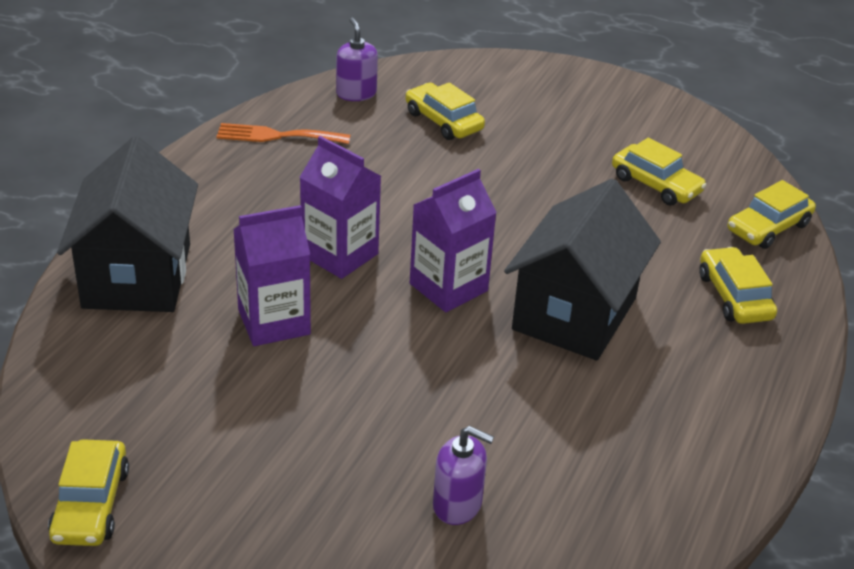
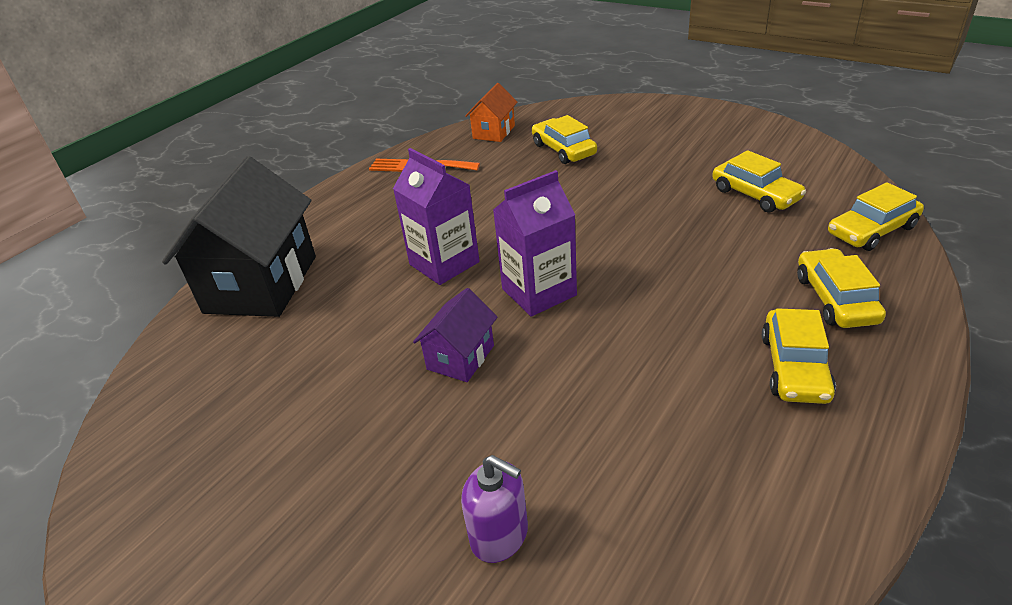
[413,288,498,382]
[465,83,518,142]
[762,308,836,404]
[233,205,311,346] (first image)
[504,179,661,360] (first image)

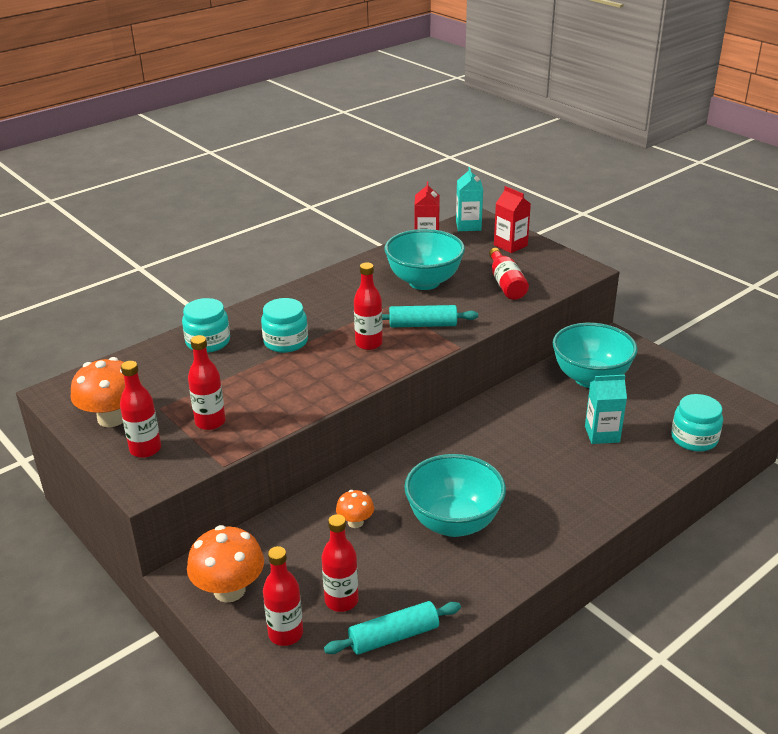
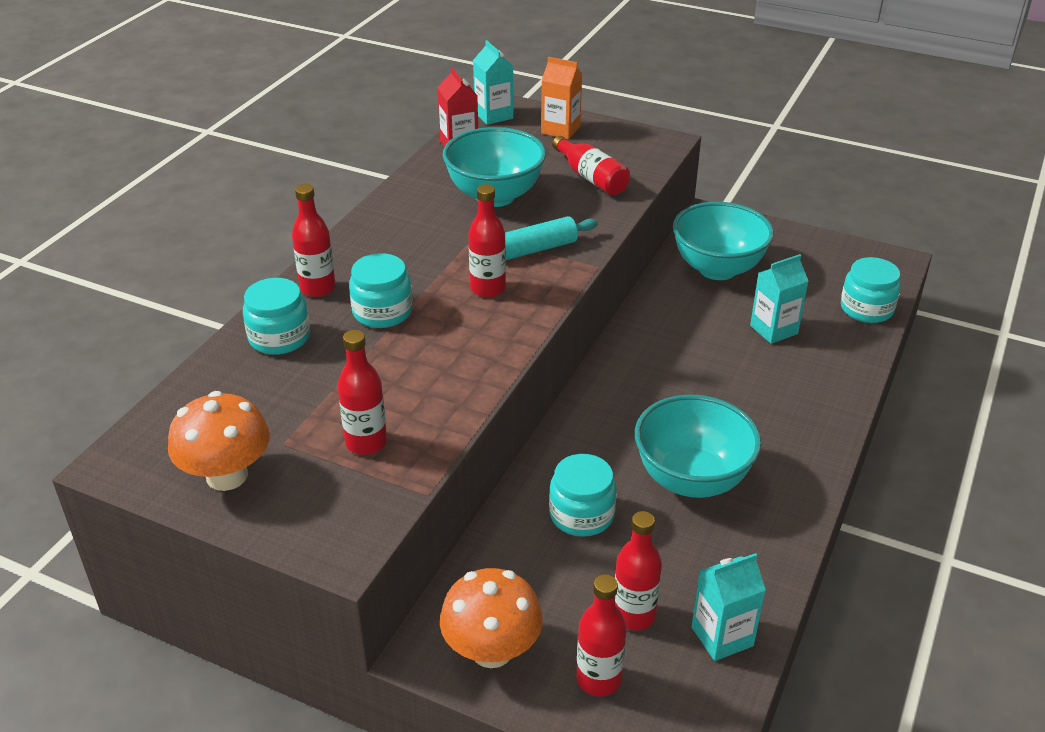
[292,184,336,297]
[541,57,582,139]
[549,454,617,537]
[691,553,766,661]

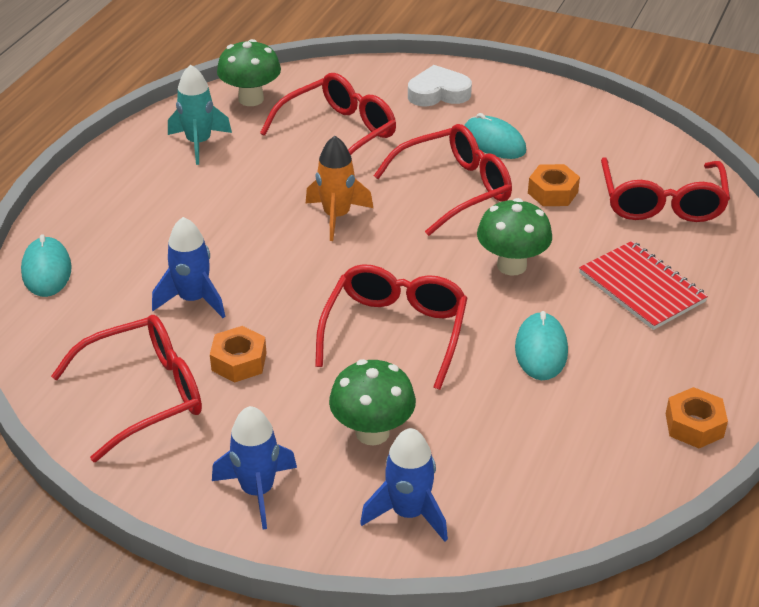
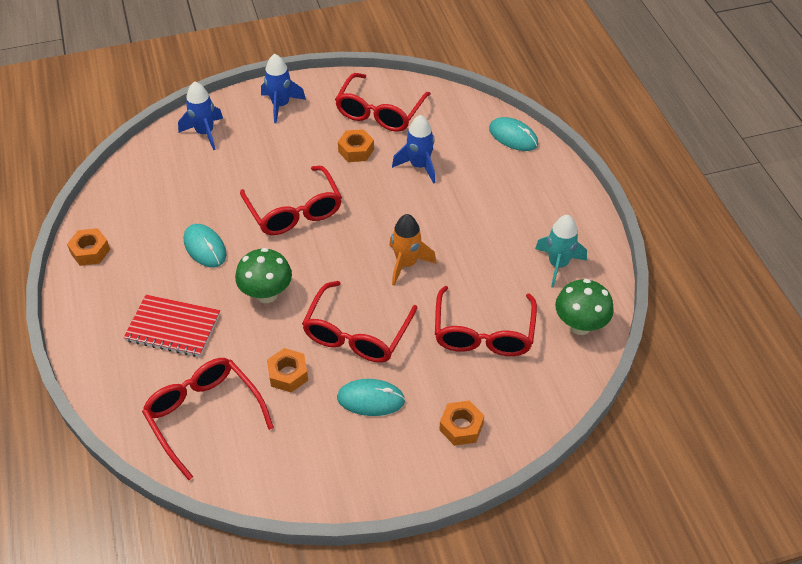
[439,400,484,446]
[329,359,416,445] (first image)

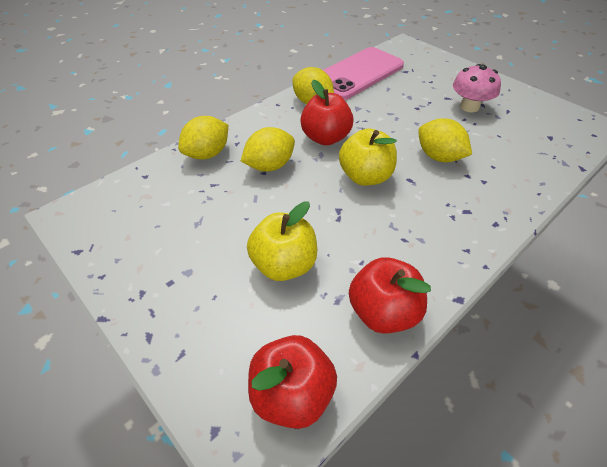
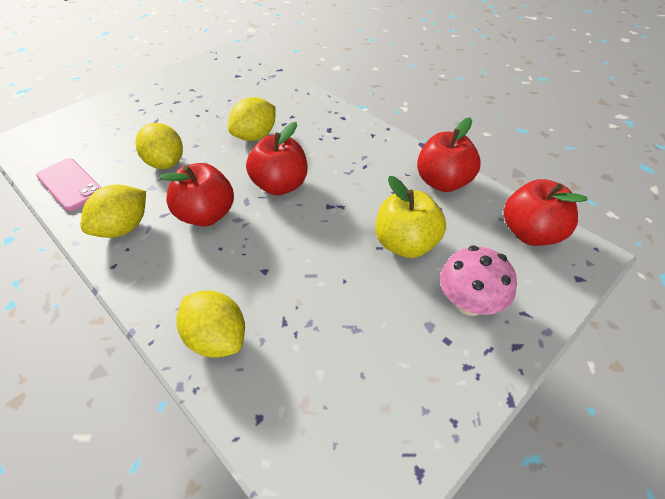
[36,158,102,211]
[135,123,183,169]
[246,122,307,195]
[440,246,517,316]

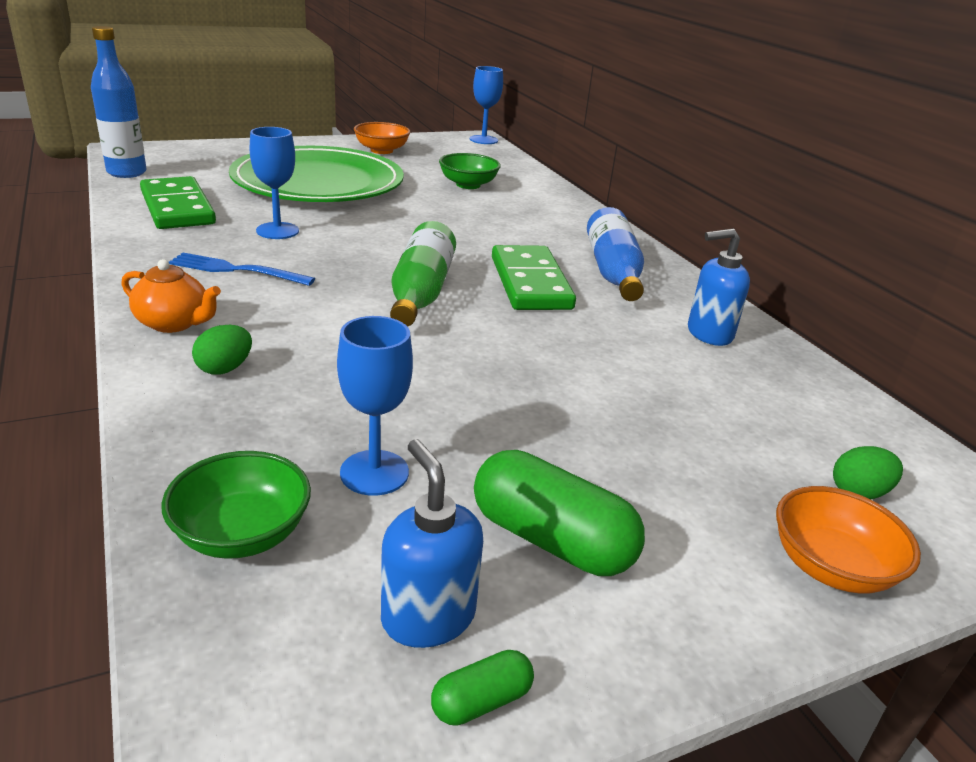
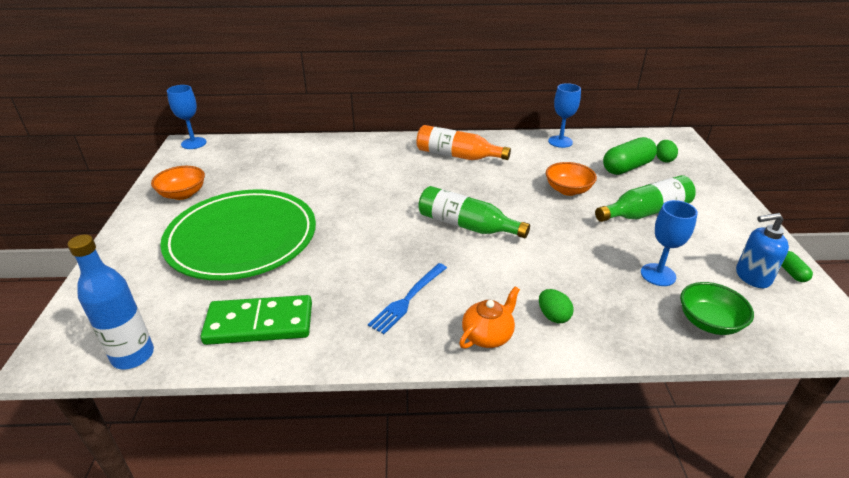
[416,125,511,160]
[546,162,597,196]
[548,83,581,148]
[595,175,696,222]
[603,137,657,175]
[439,153,501,189] (first image)
[492,245,576,310] (first image)
[688,229,750,346] (first image)

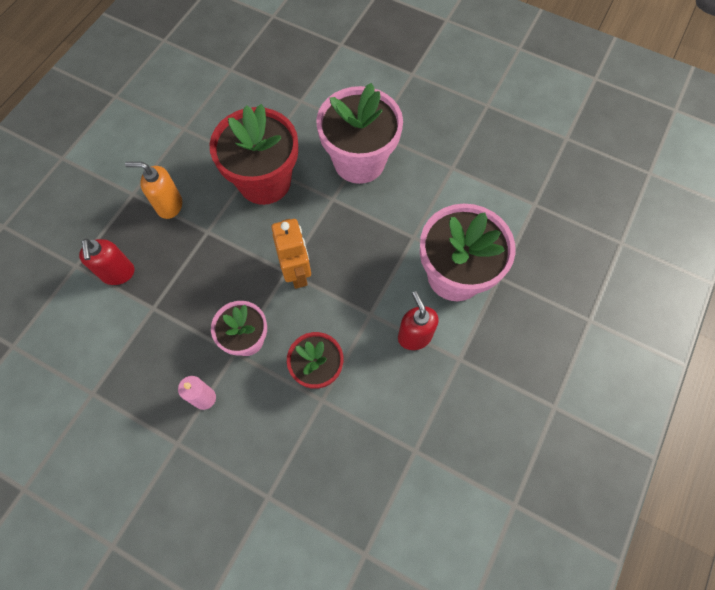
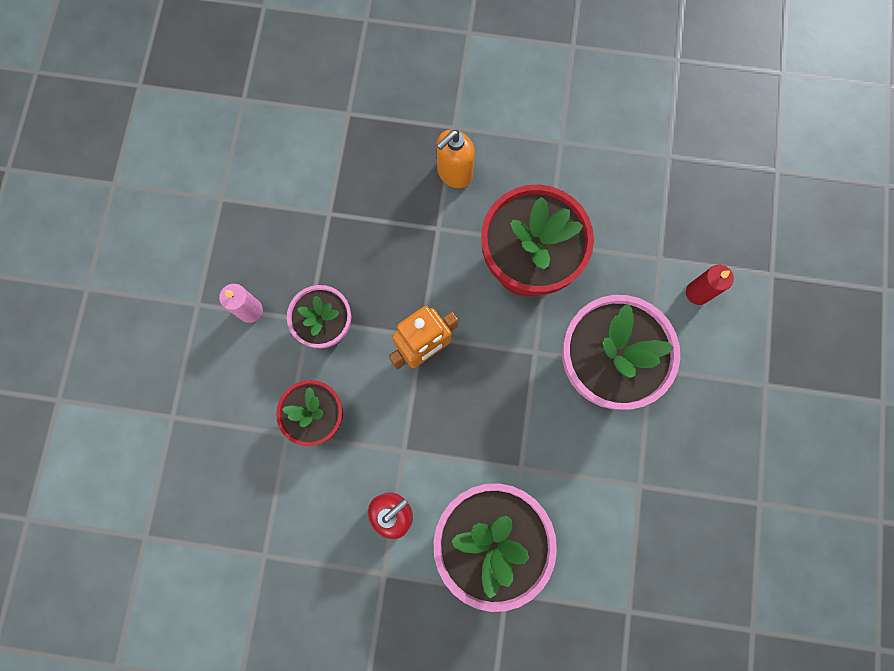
[436,130,475,188]
[686,265,734,305]
[79,238,134,285] (first image)

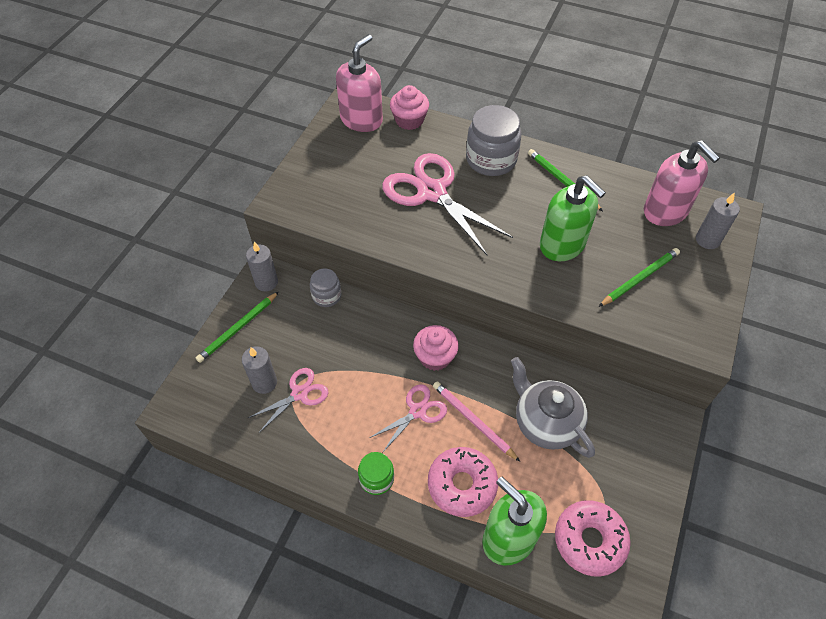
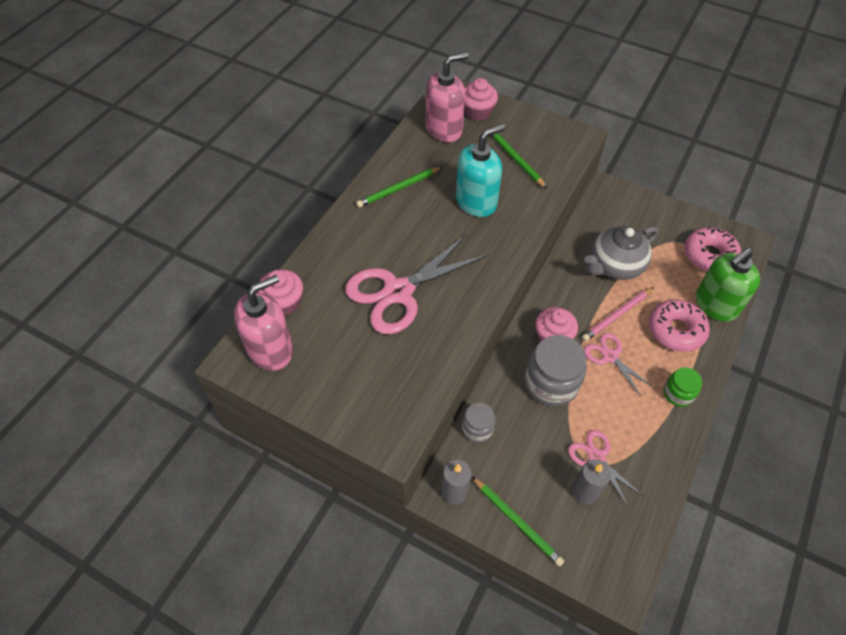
[234,275,293,371]
[456,124,505,217]
[465,78,498,121]
[525,335,587,406]

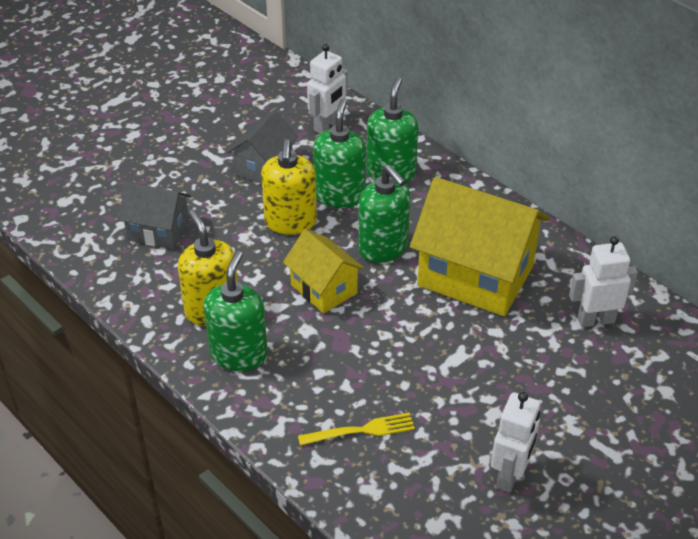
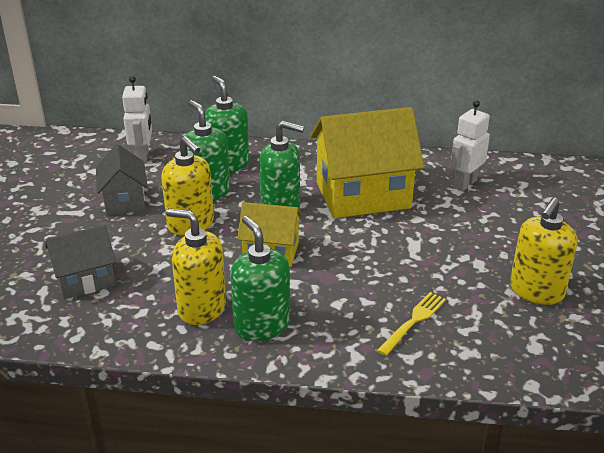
[510,198,578,305]

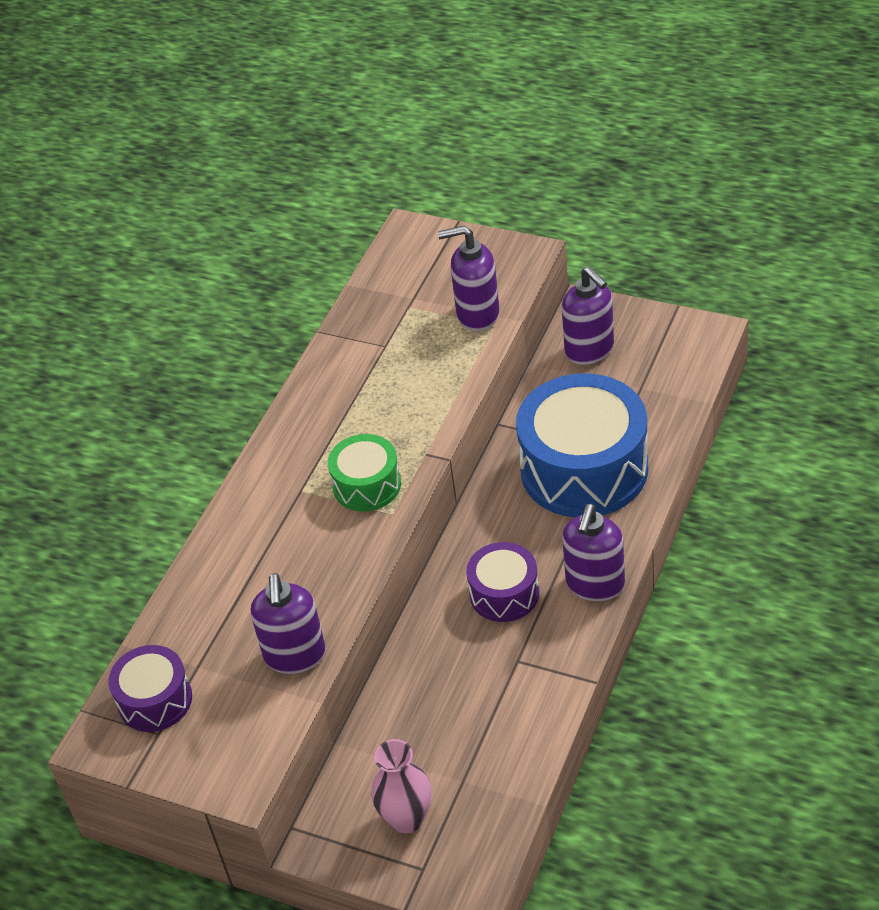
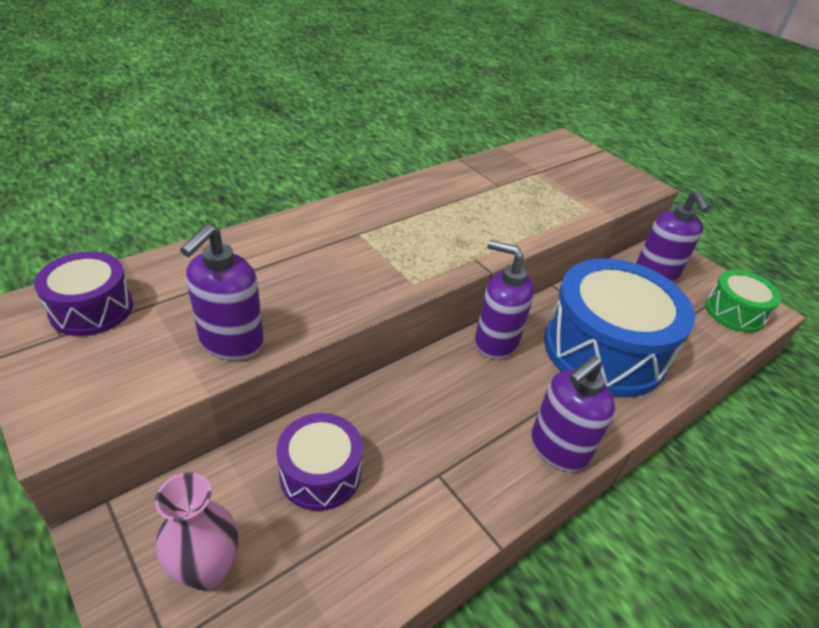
[277,413,363,511]
[475,240,534,359]
[705,270,781,333]

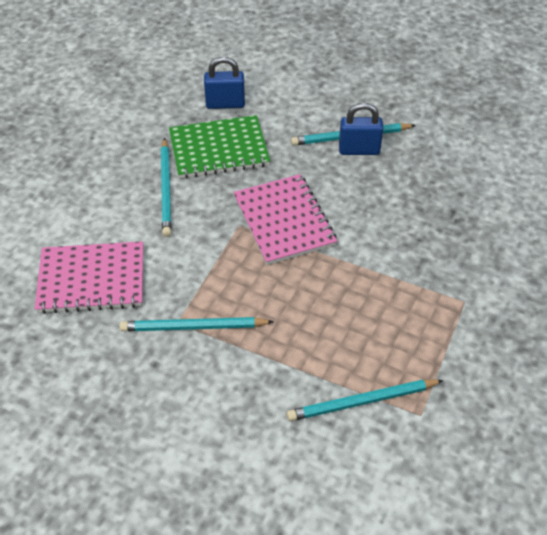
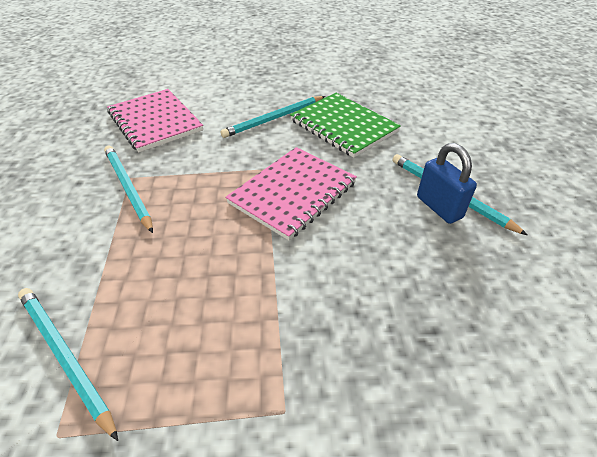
[204,57,245,109] (first image)

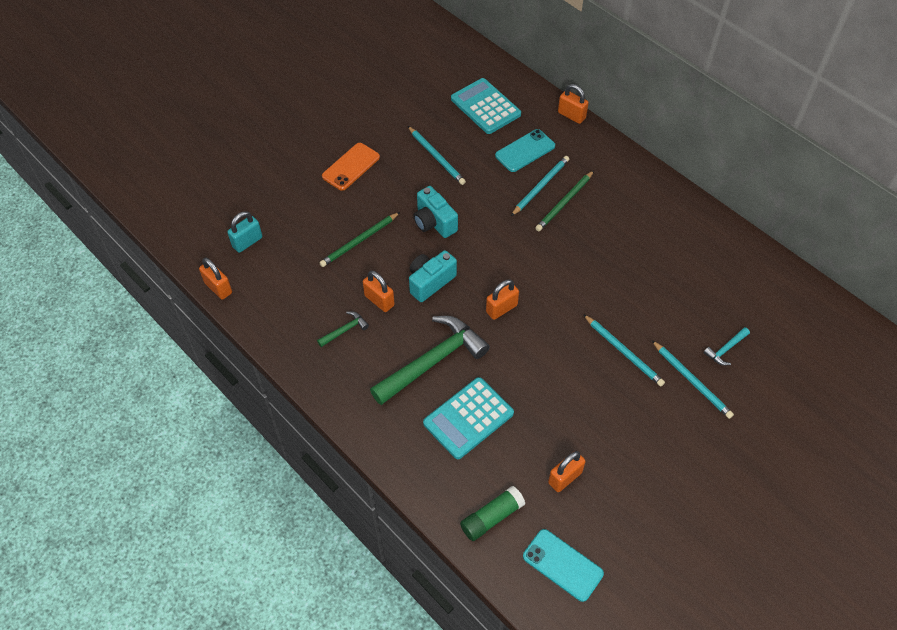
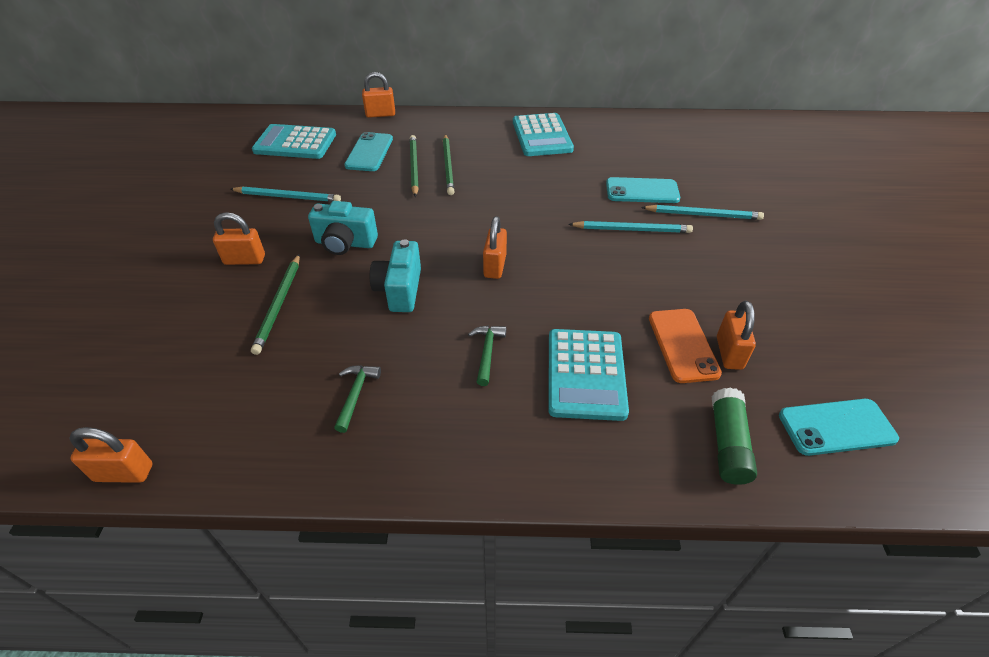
[213,212,265,265]
[409,135,419,197]
[468,326,506,386]
[513,113,574,156]
[606,177,680,203]
[649,309,722,383]
[227,211,262,253] (first image)
[703,327,750,366] (first image)

